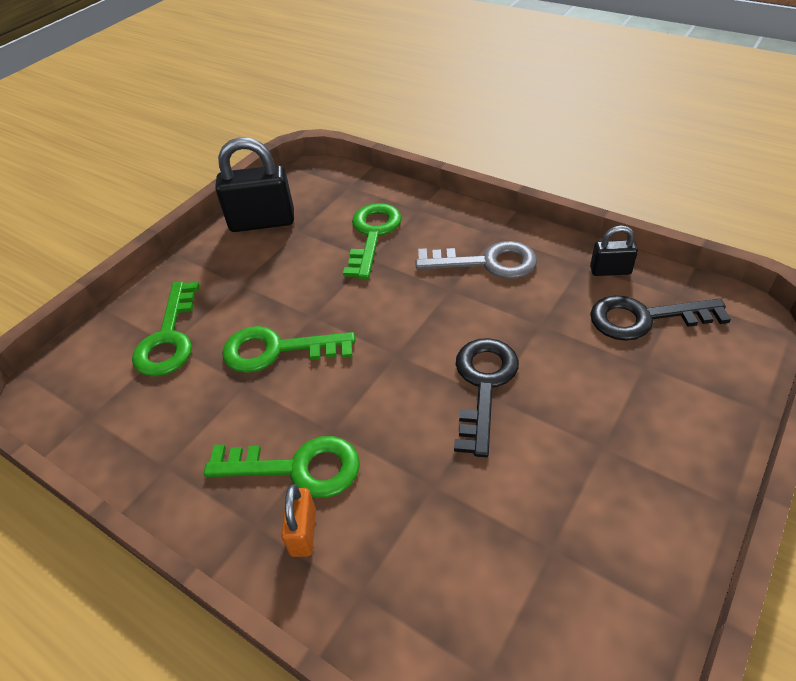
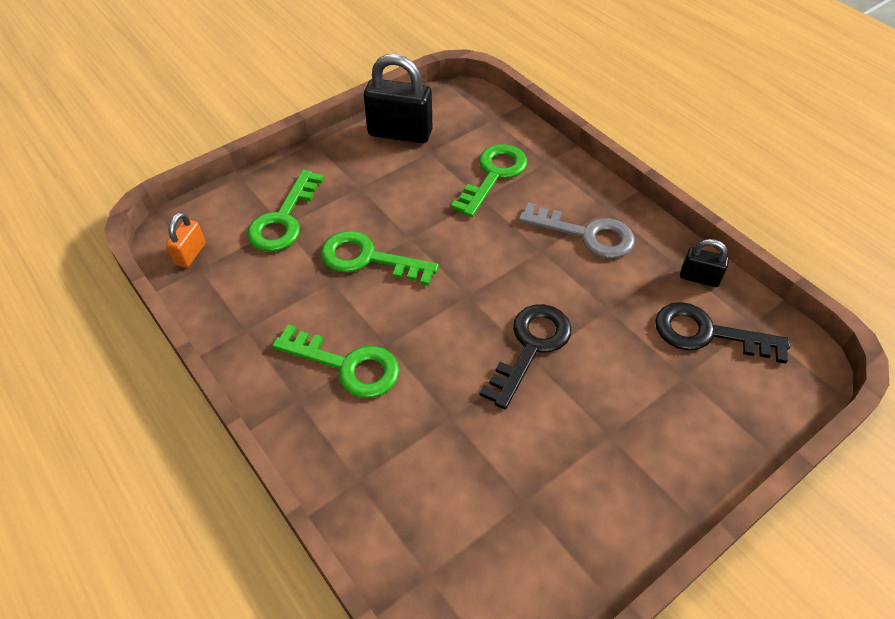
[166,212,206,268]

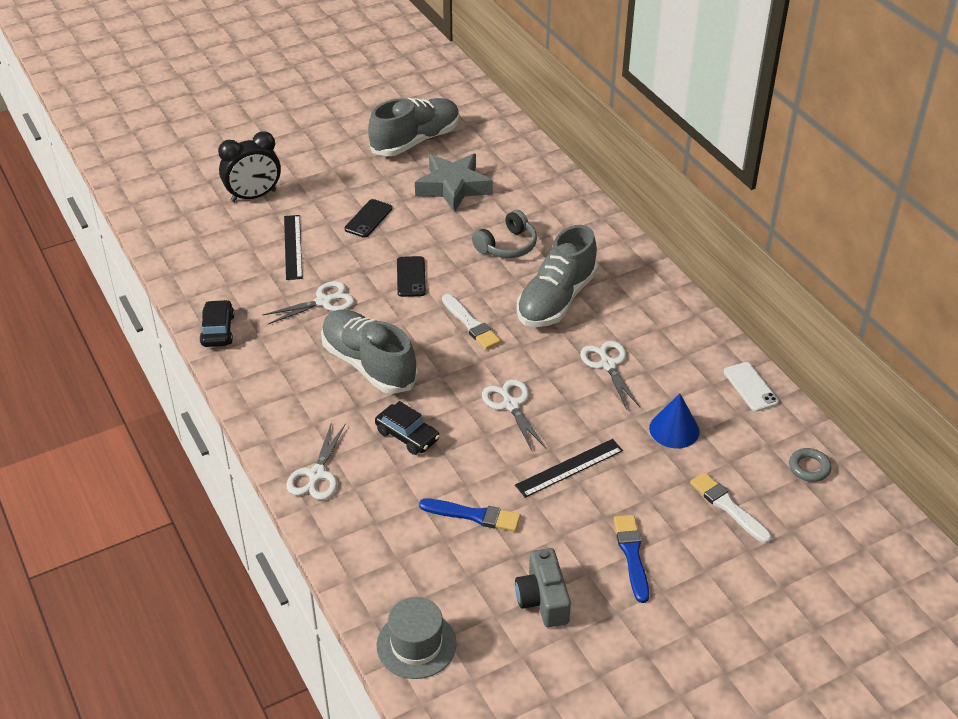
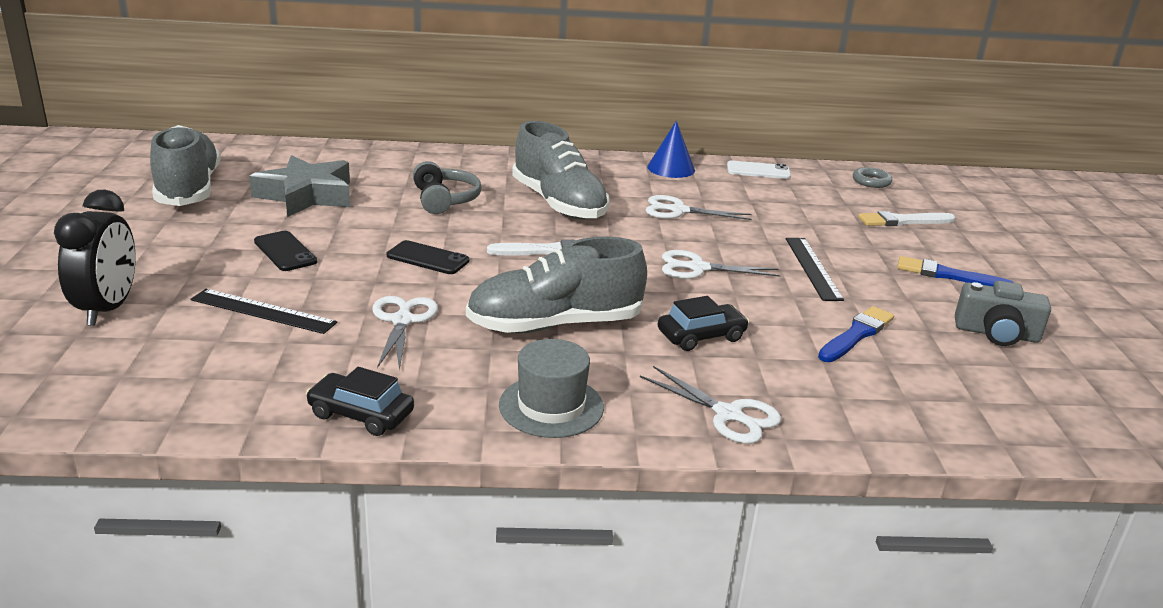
[499,339,604,438]
[647,121,695,178]

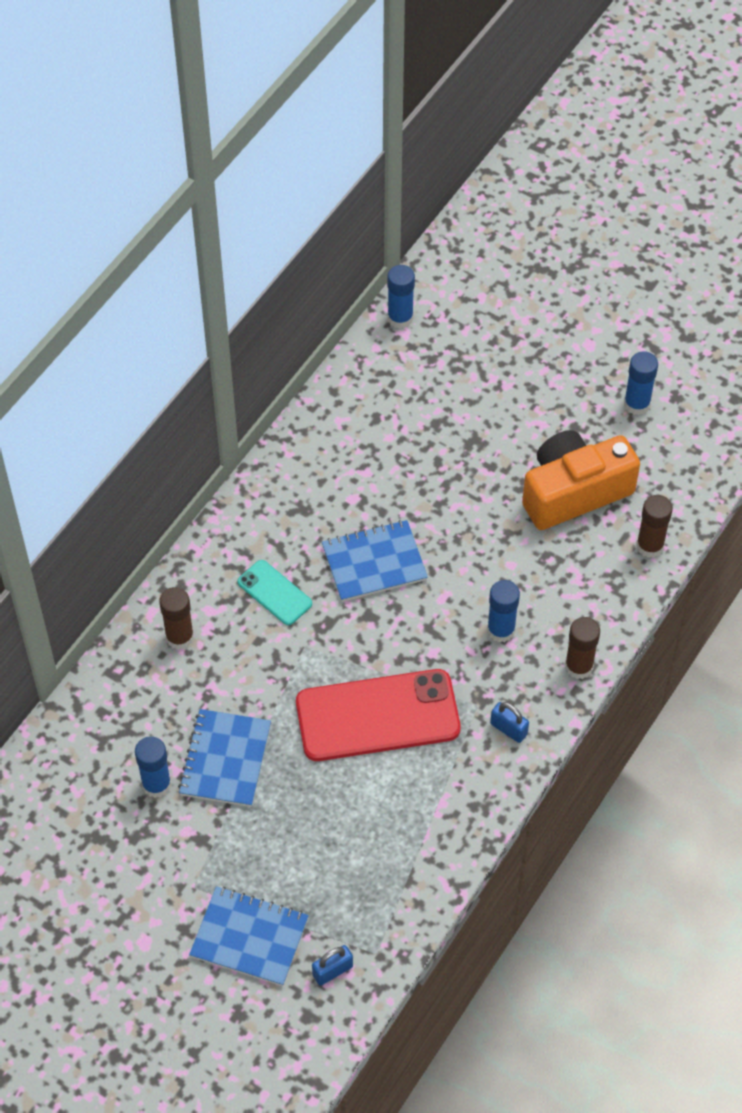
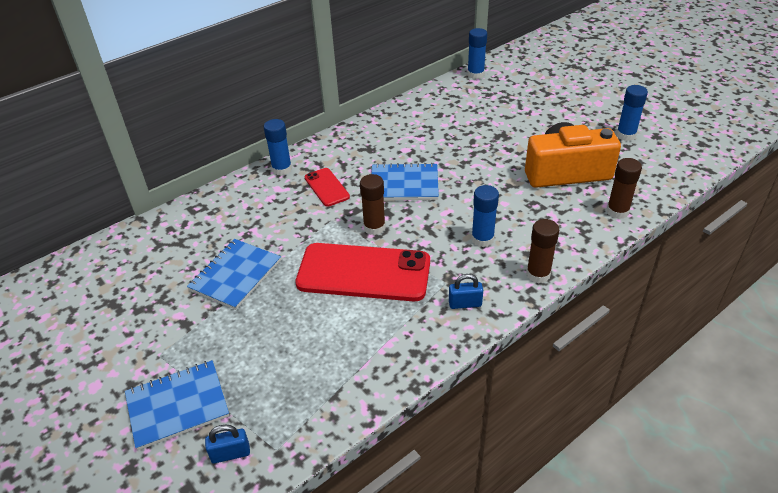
[125,360,229,450]
[264,119,292,176]
[305,168,350,207]
[360,174,386,235]
[449,274,483,309]

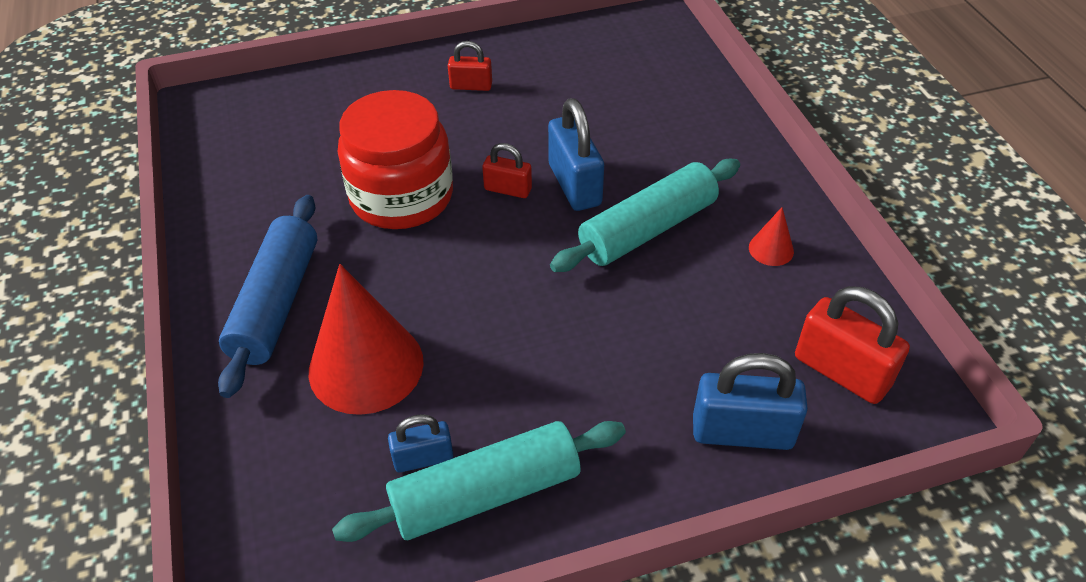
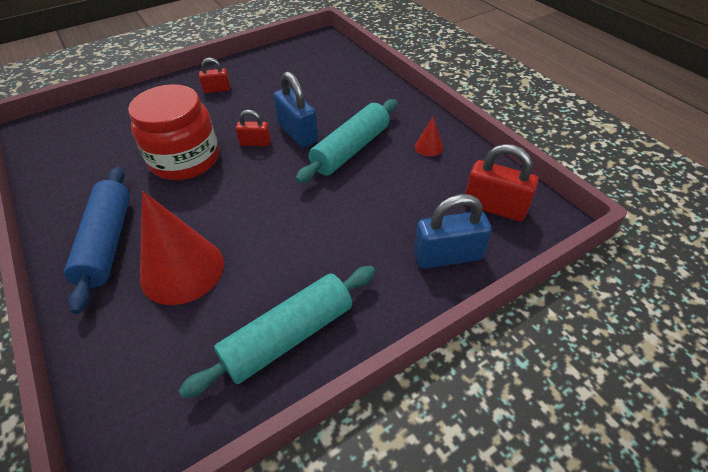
[388,414,454,473] (first image)

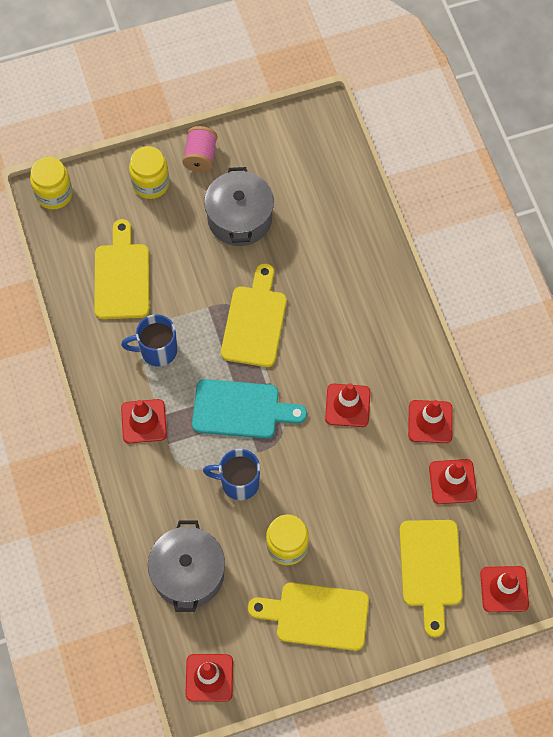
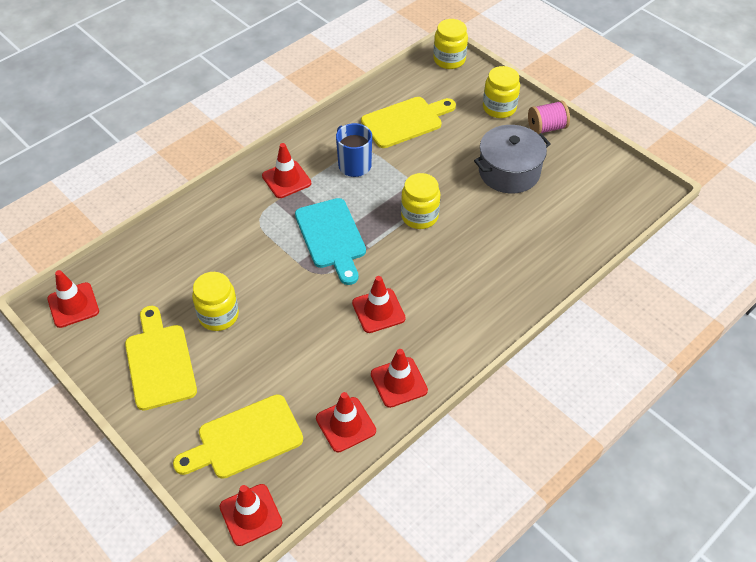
[401,173,440,229]
[148,520,225,612] (first image)
[203,449,260,500] (first image)

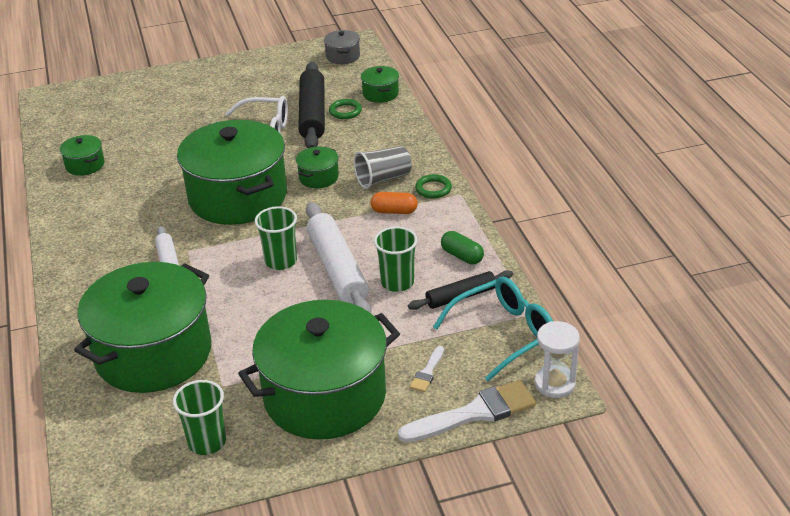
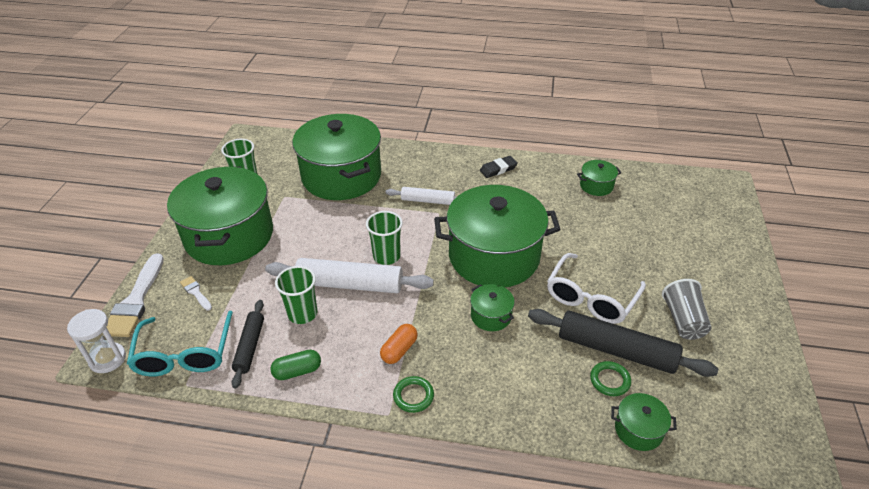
[480,156,518,178]
[662,279,712,340]
[324,30,360,64] (first image)

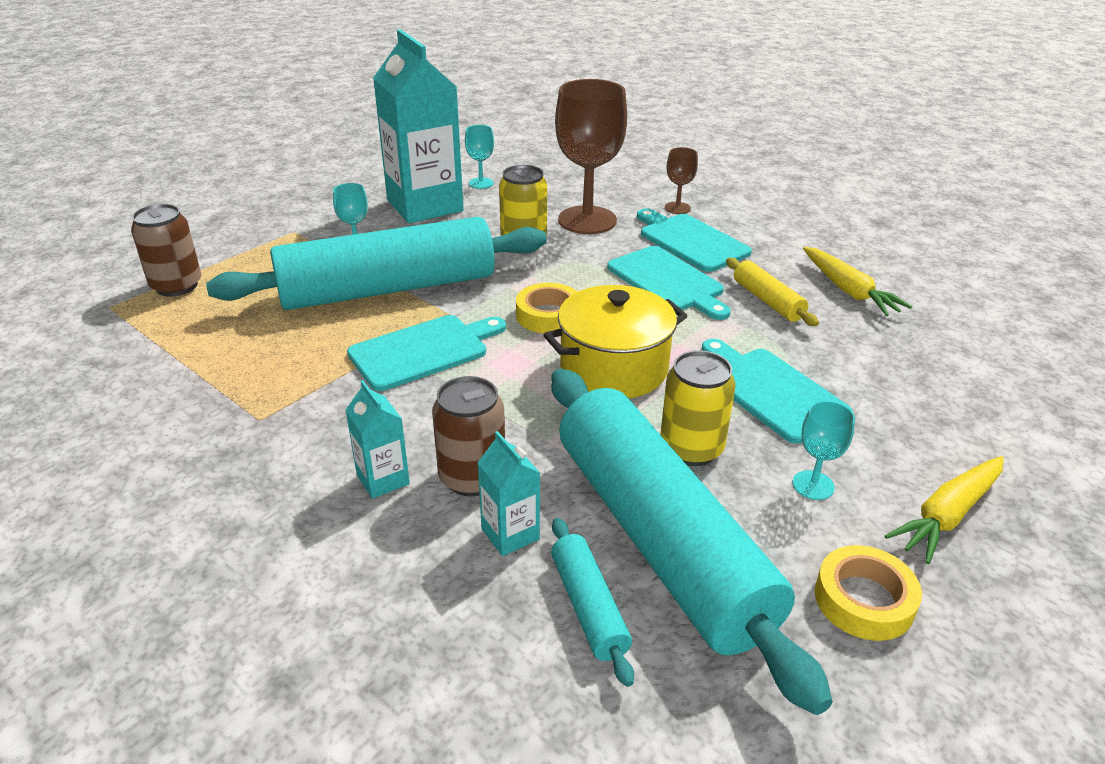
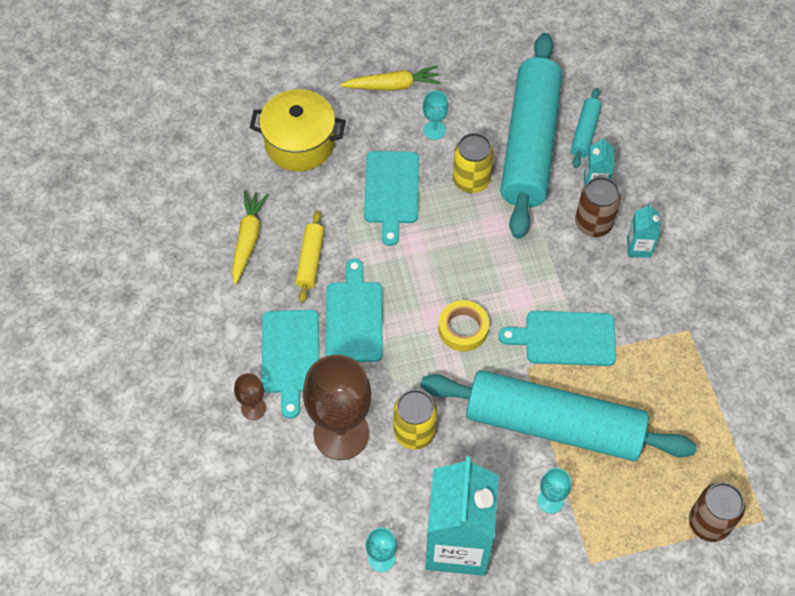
[249,89,346,171]
[815,545,922,641] (first image)

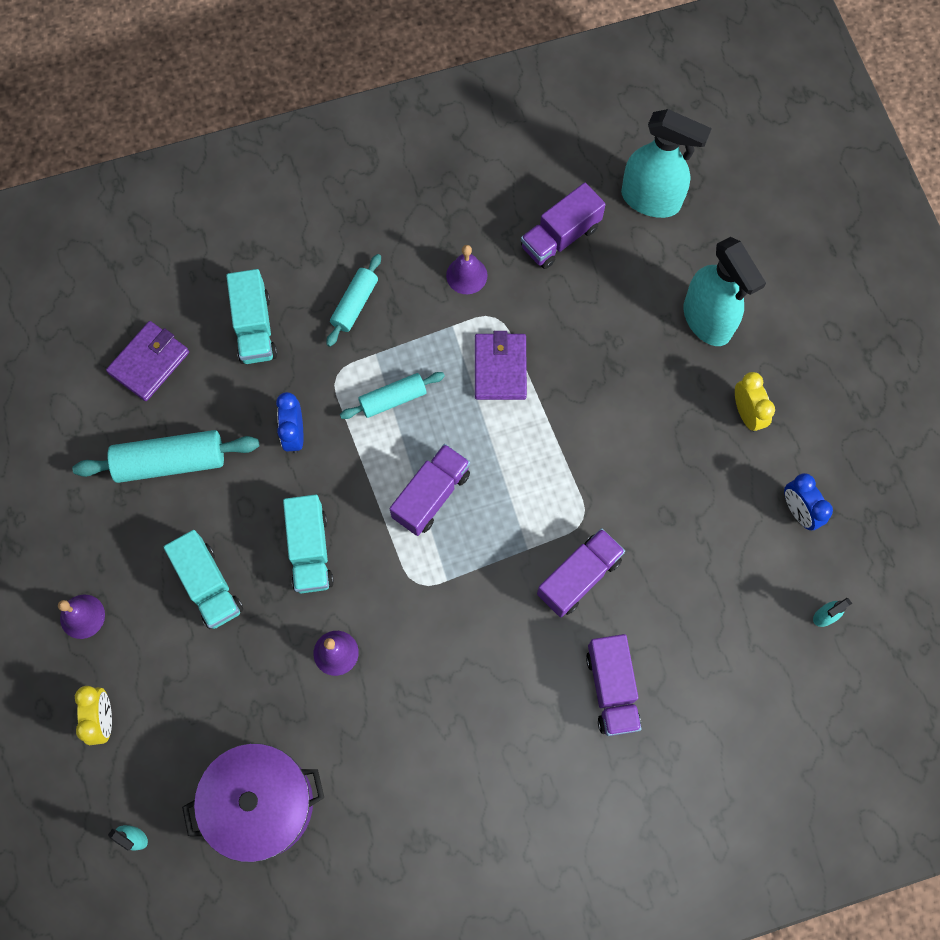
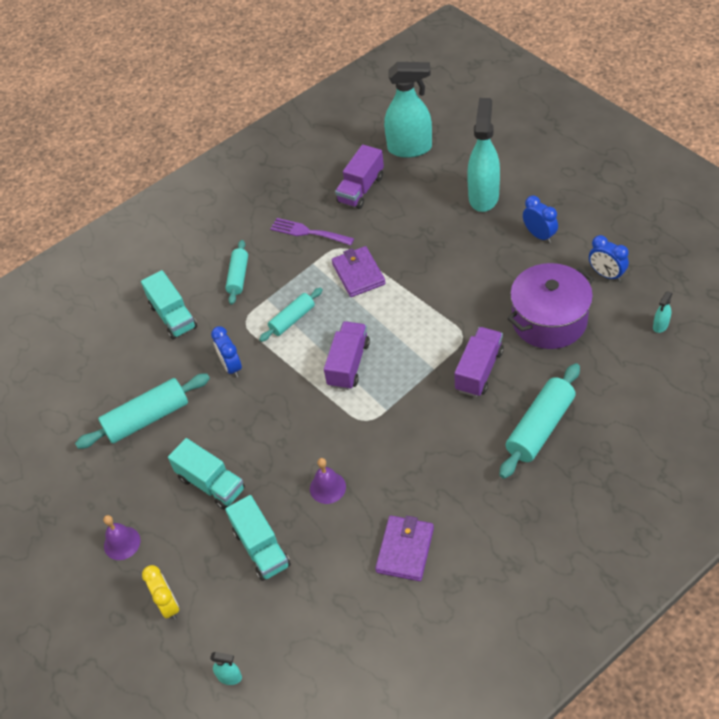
[225,495,291,581]
[270,218,354,245]
[375,516,434,581]
[467,98,500,212]
[499,363,580,479]
[507,263,594,349]
[523,196,558,243]

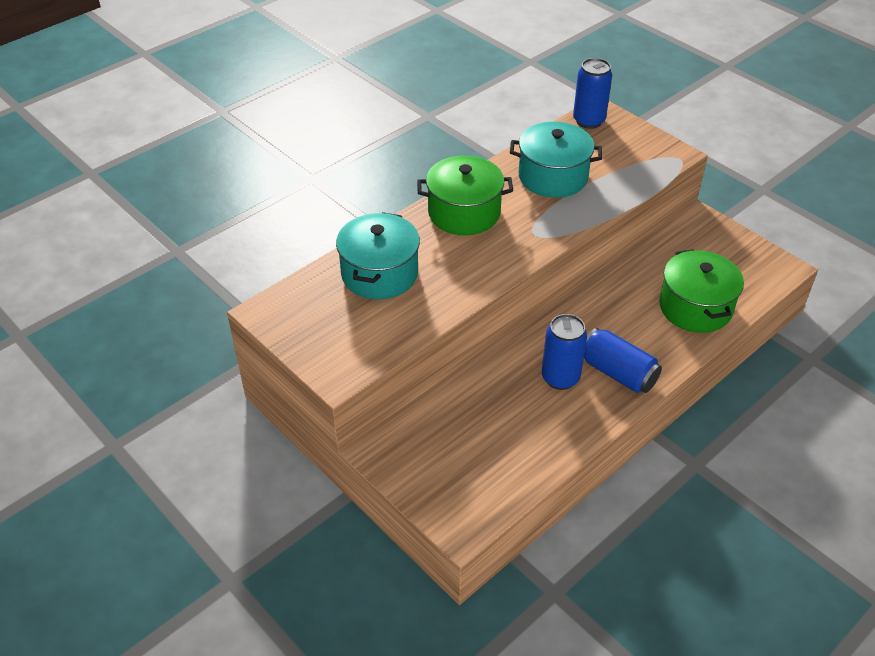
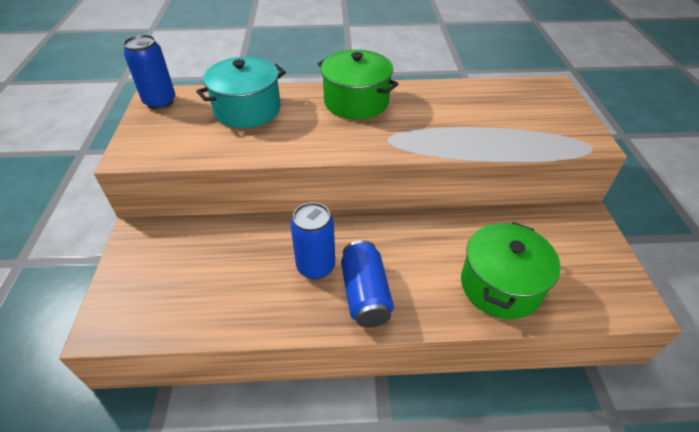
[123,35,175,109]
[510,122,602,198] (first image)

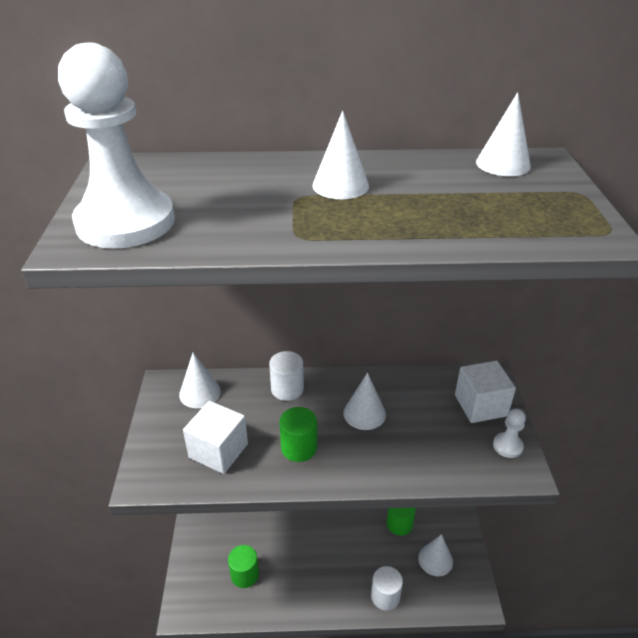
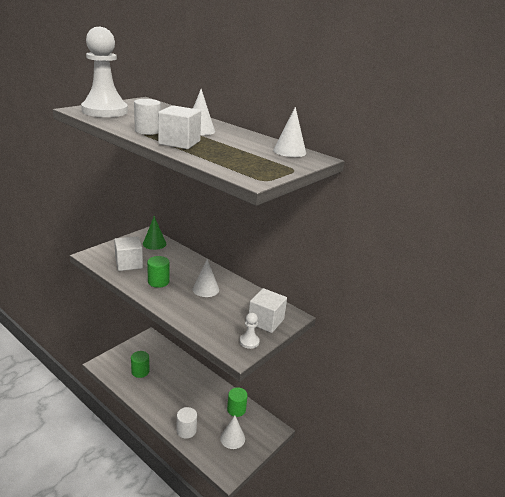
[134,99,161,135]
[143,216,166,250]
[158,105,201,149]

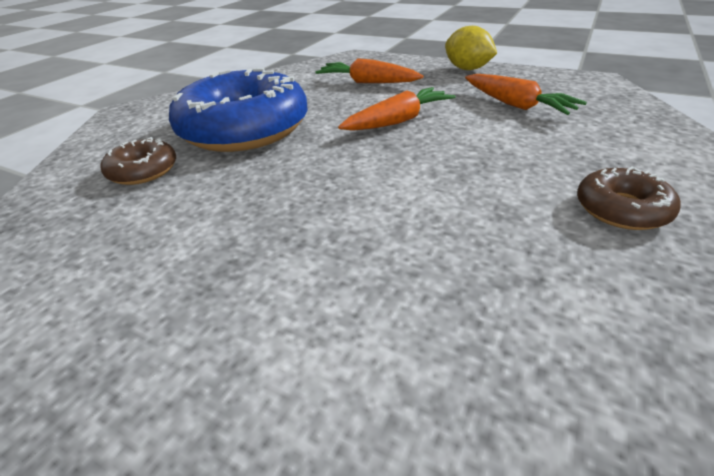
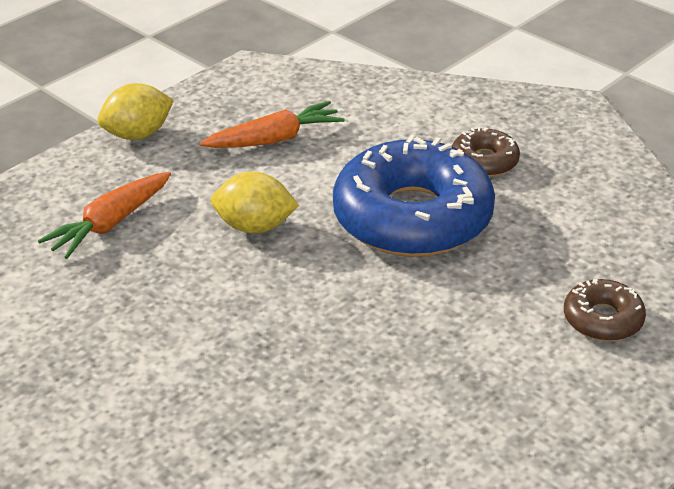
[211,172,299,233]
[333,135,495,257]
[564,279,646,341]

